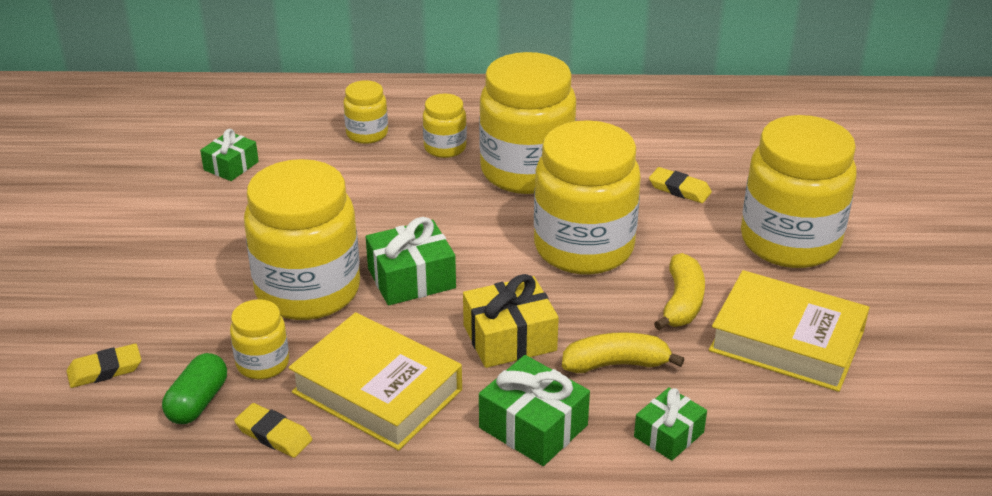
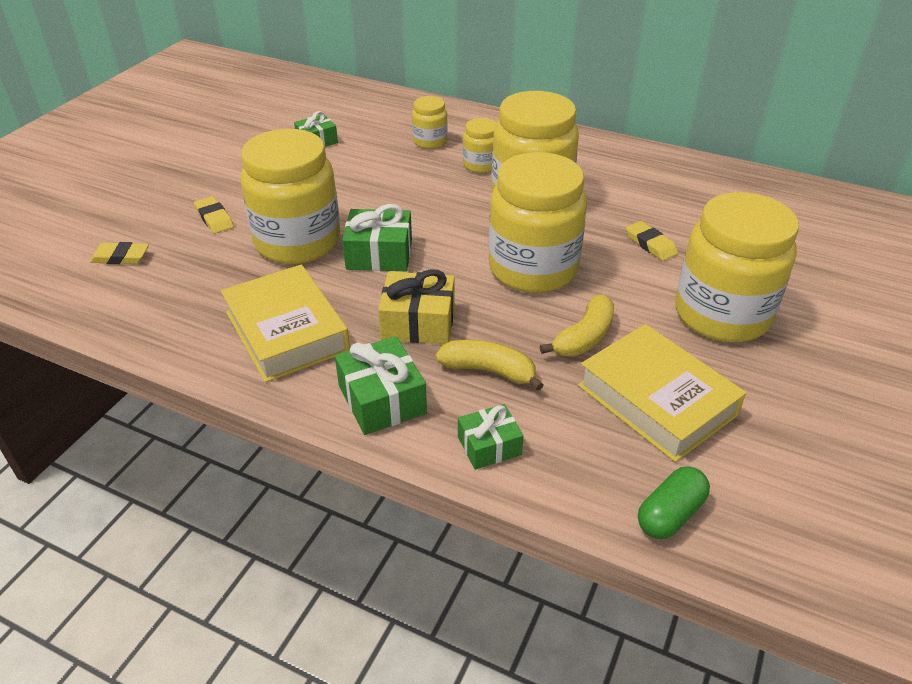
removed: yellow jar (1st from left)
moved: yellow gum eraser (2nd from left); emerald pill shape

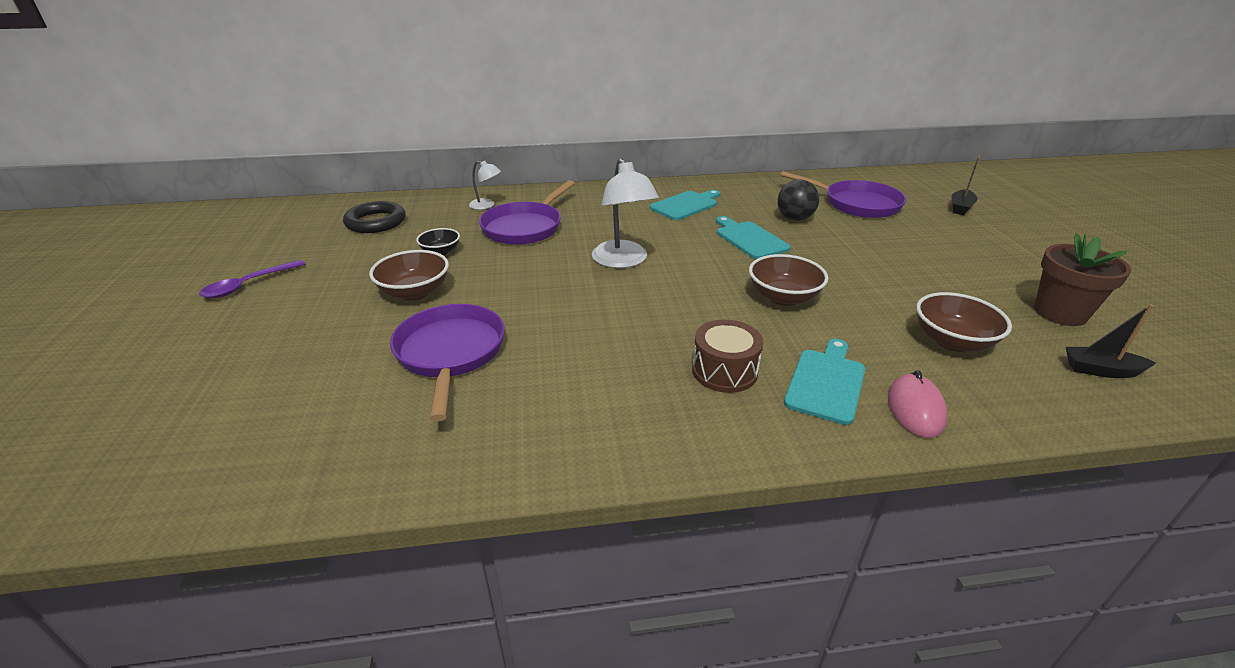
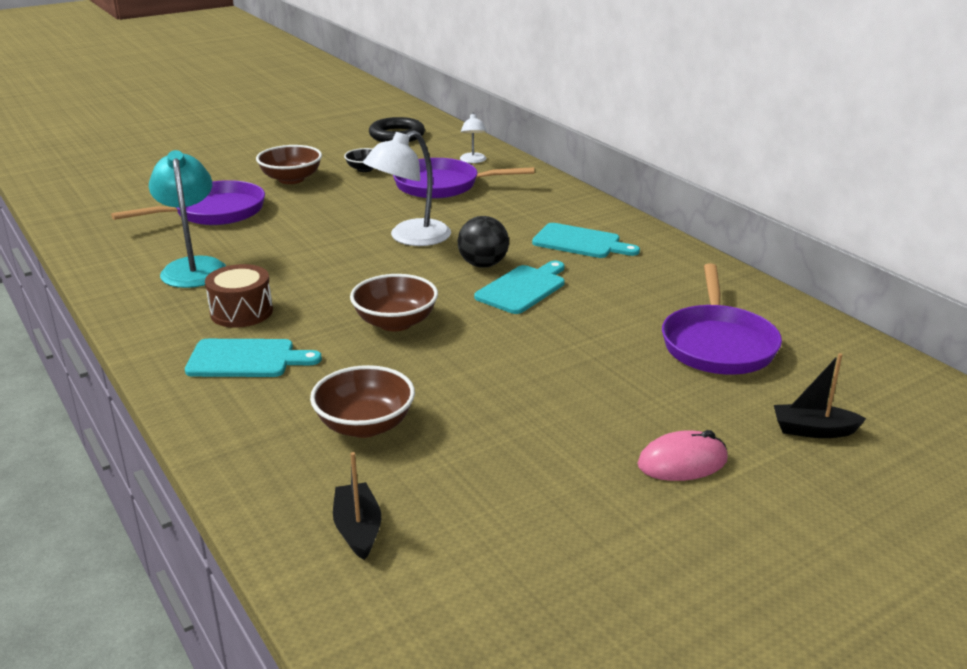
removed: purple spoon; dark brown flower pot
added: teal lamp
moved: black sphere; pink computer mouse

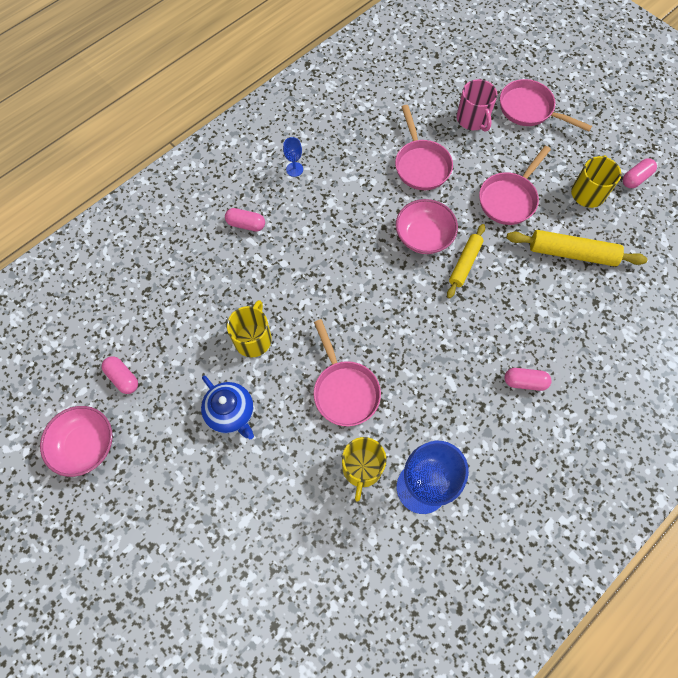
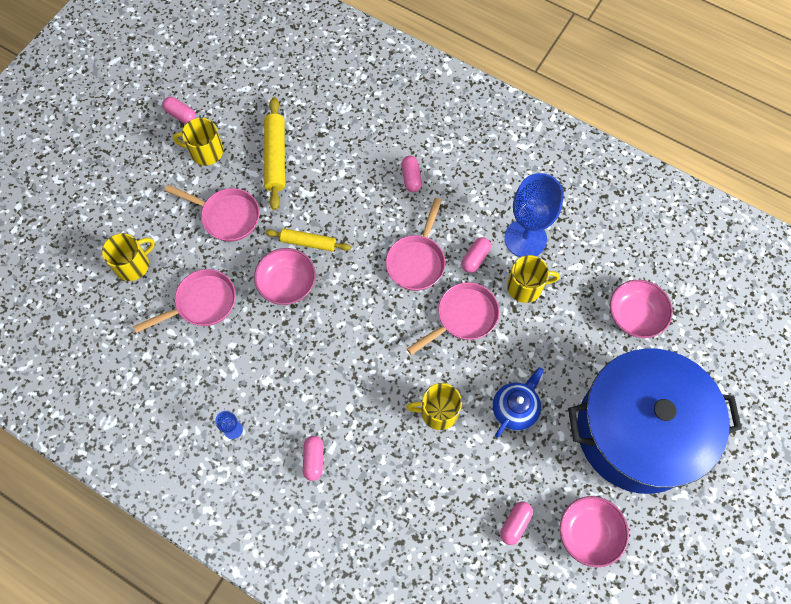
added: pink pill shape (4th from left); cobalt stockpot; pink serving bowl (3rd from left)
moved: pink frying pan (4th from left in the first image) to pink frying pan (3rd from left)
recoloured: pink mug to yellow mug (1st from left)

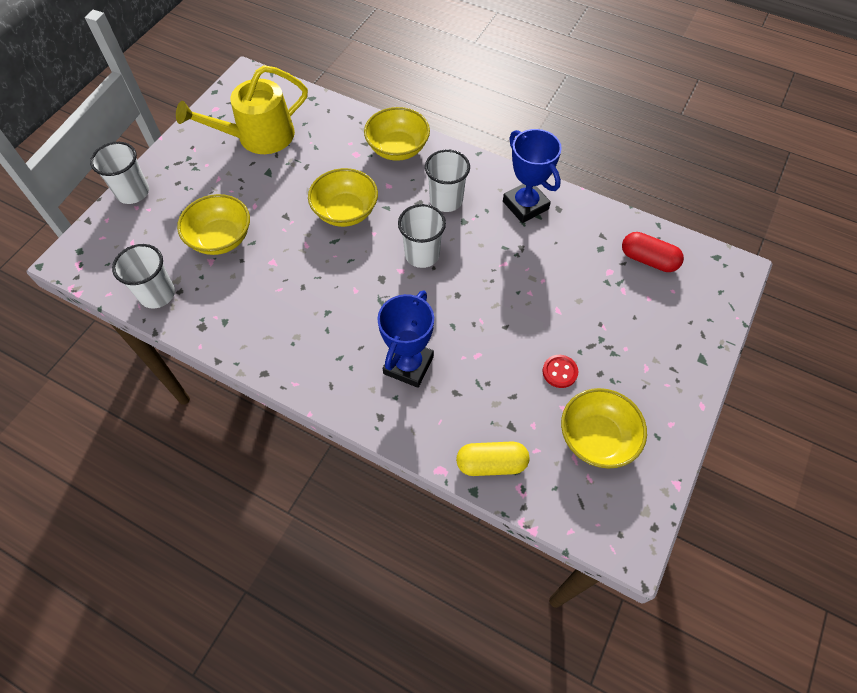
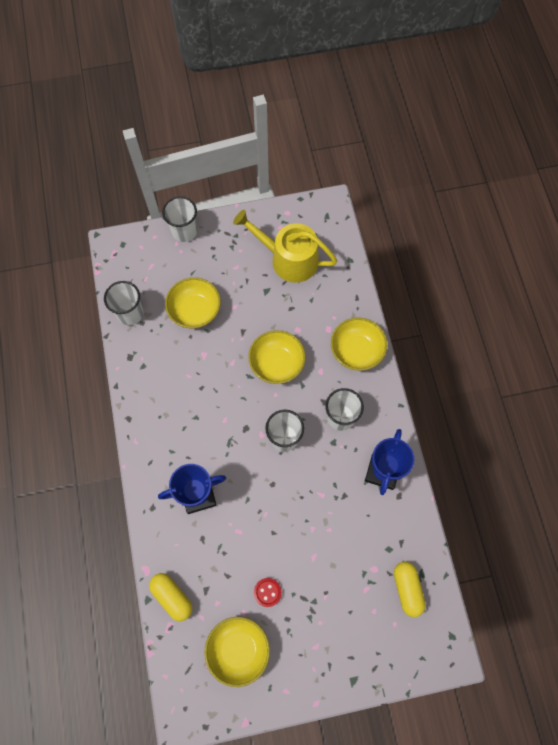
recoloured: crimson pill shape to yellow pill shape (2nd from left)

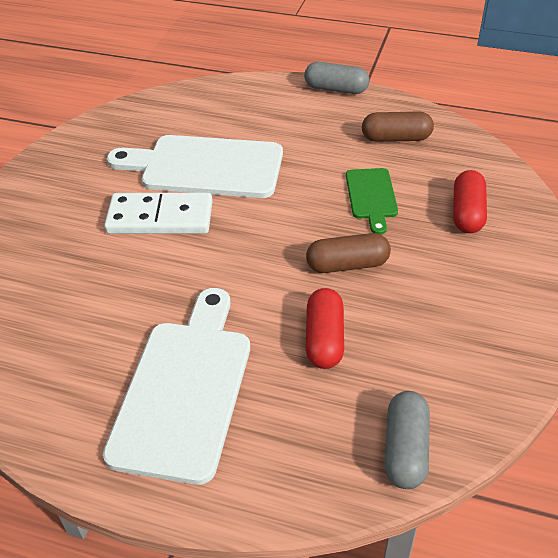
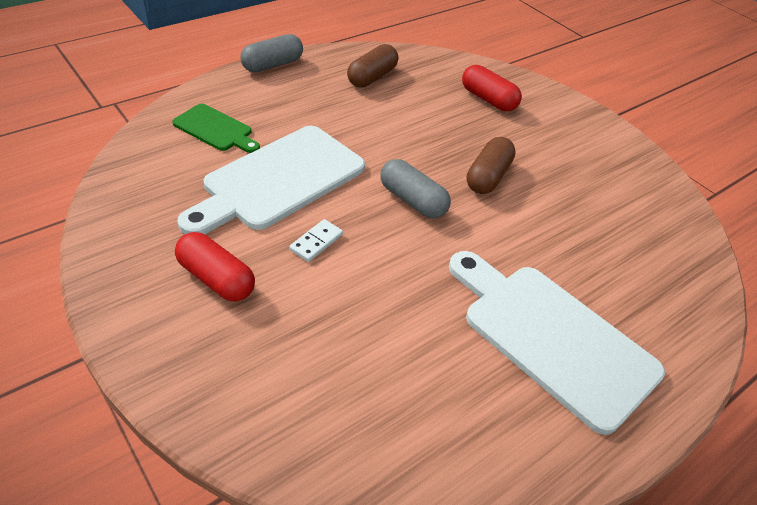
moved: emerald bread board; crimson pill shape (1st from left); gray pill shape (2nd from left)
resized: snow-white domino tile x0.45

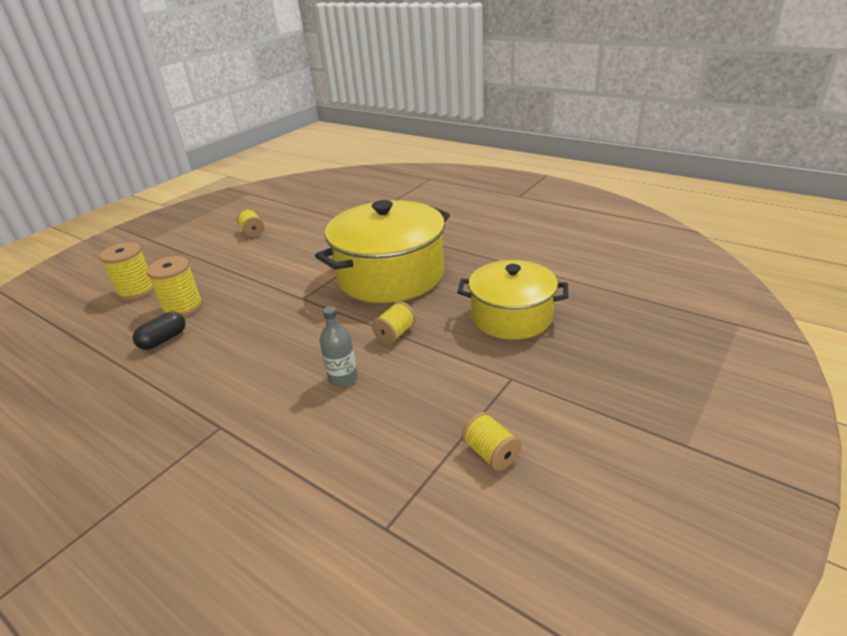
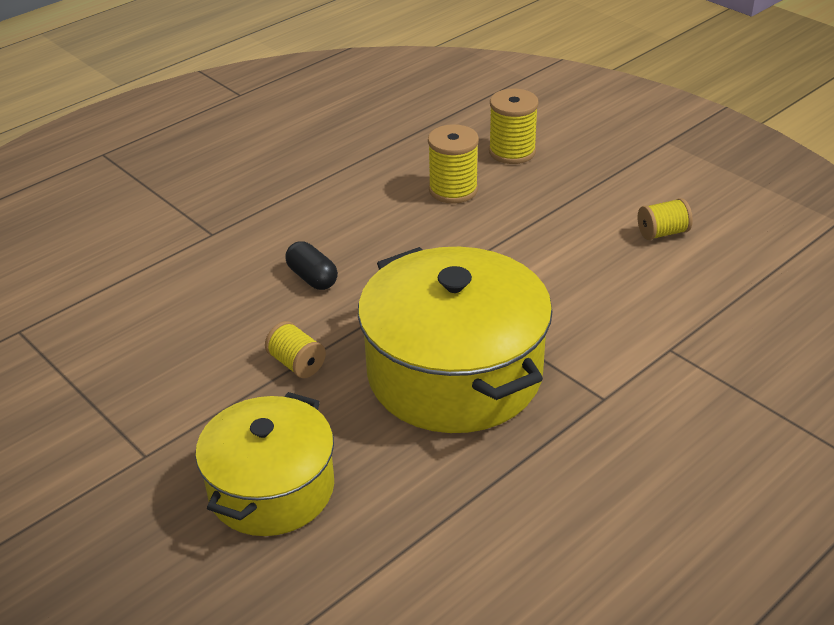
removed: gray drink bottle; yellow bobbin (5th from left)
moved: black pill shape

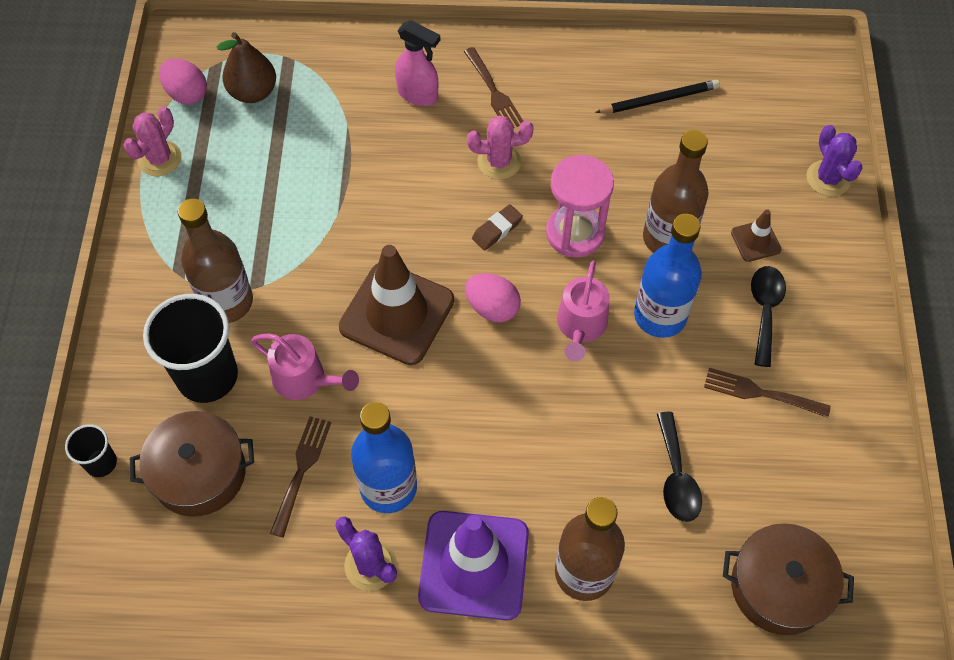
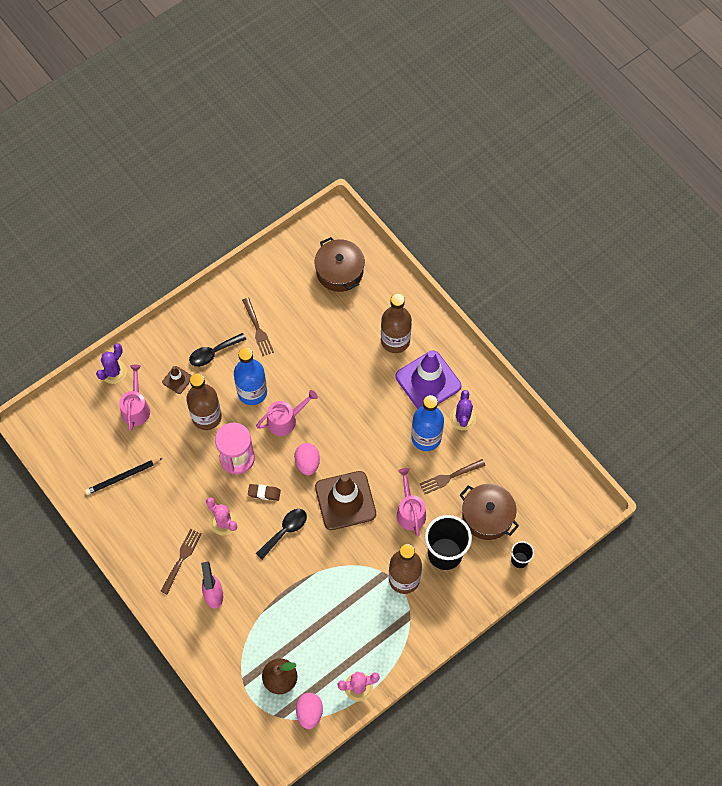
added: pink watering pot (1st from left)
moved: black spoon (1st from left in the first image) to black spoon (2nd from left)
turned: black pencil 60 degrees counterclockwise

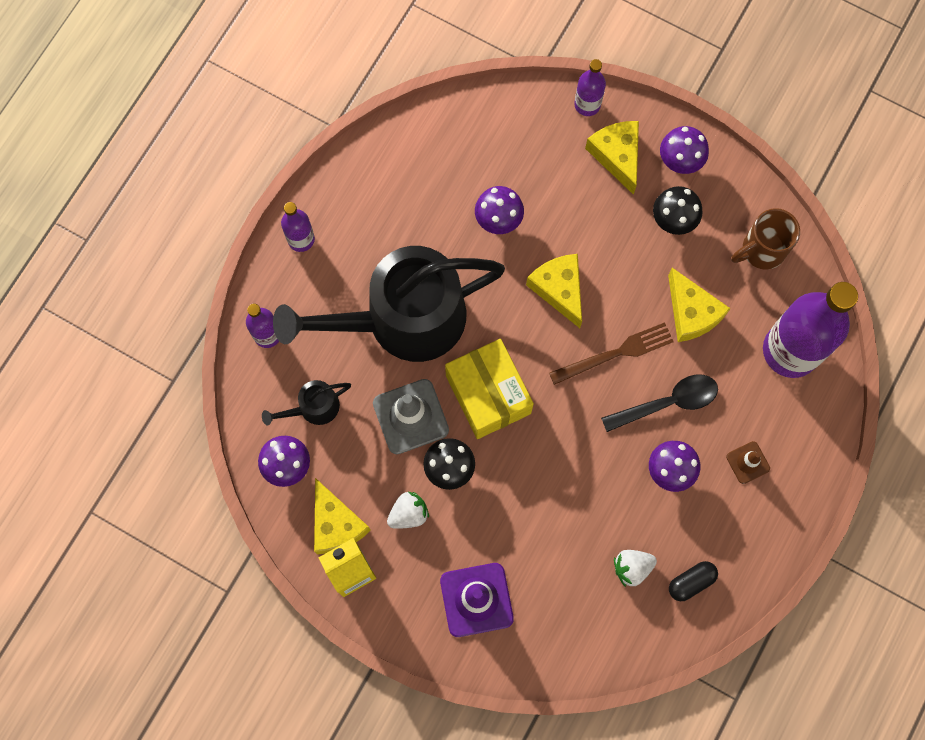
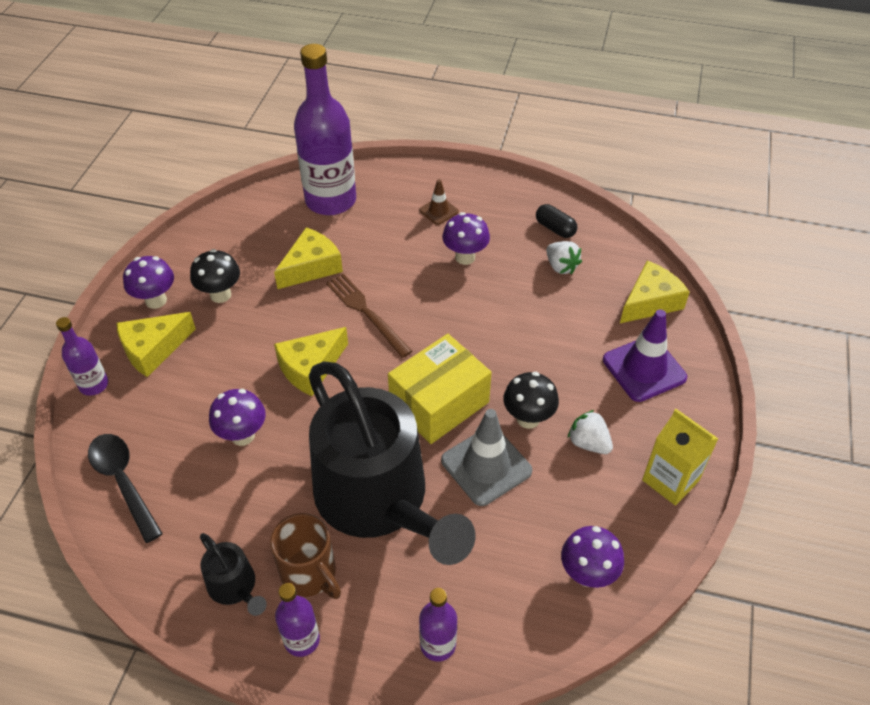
moved: black spoon; black watering pot (1st from left); dark brown mug; yellow cheese (1st from left in the first image) to yellow cheese (4th from left)

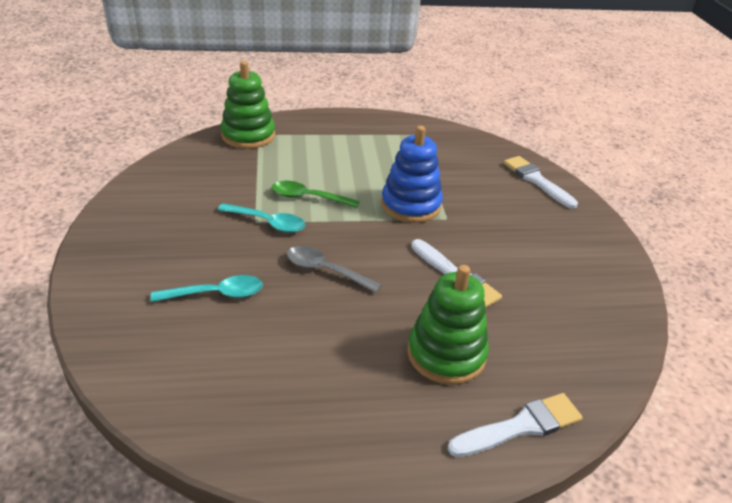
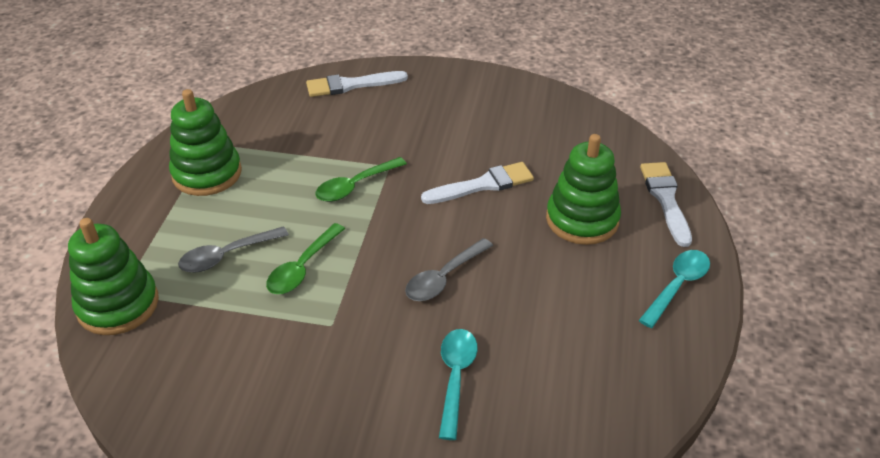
added: emerald stacking toy (2nd from left); gray spoon (1st from left)
moved: teal spoon (2nd from left)
replaced: cobalt stacking toy to emerald spoon (2nd from left)

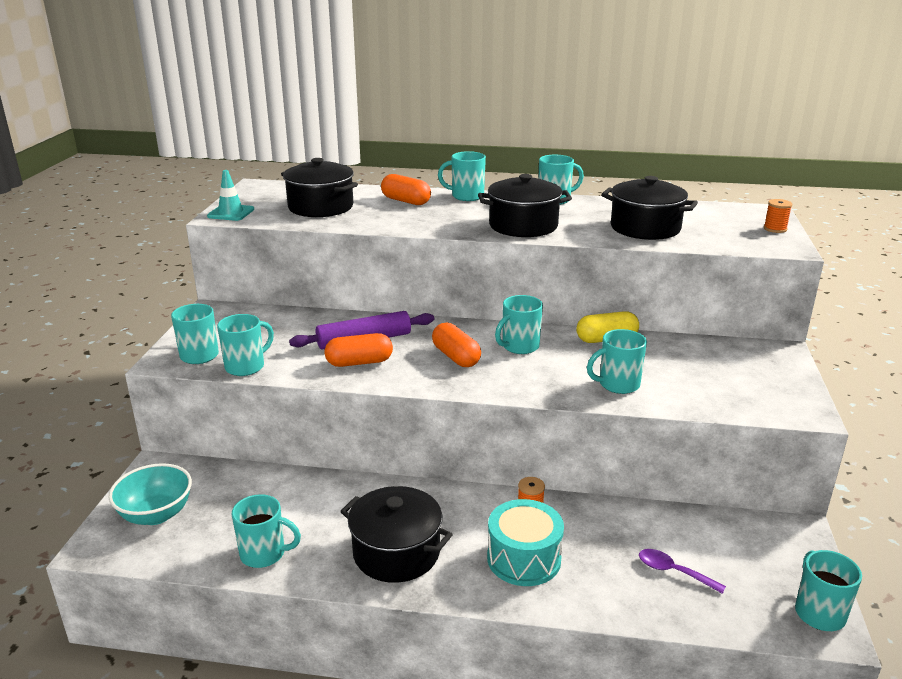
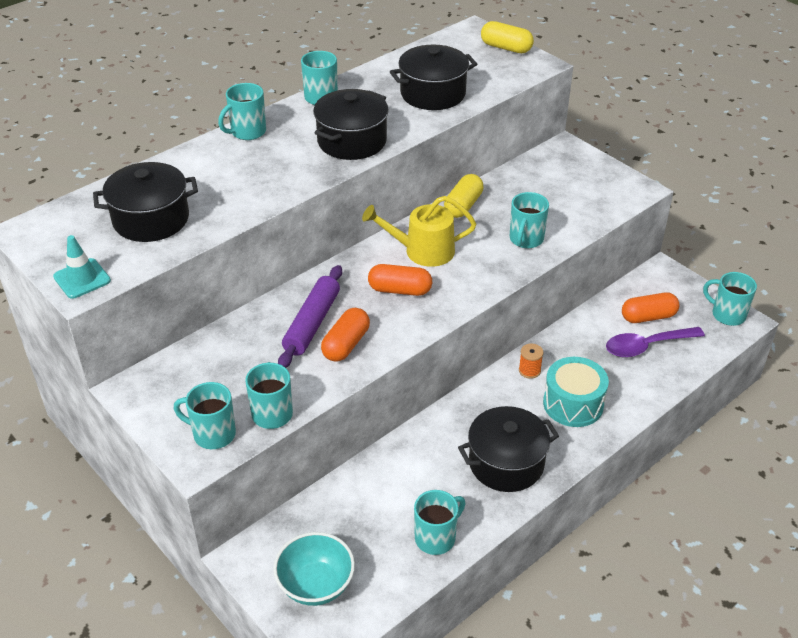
moved: bright orange pill shape (2nd from left in the first image) to bright orange pill shape (3rd from left)
replaced: teal mug (5th from left) to yellow watering pot; bright orange bobbin (2nd from left) to yellow pill shape (2nd from left)
resized: purple spoon x1.60

